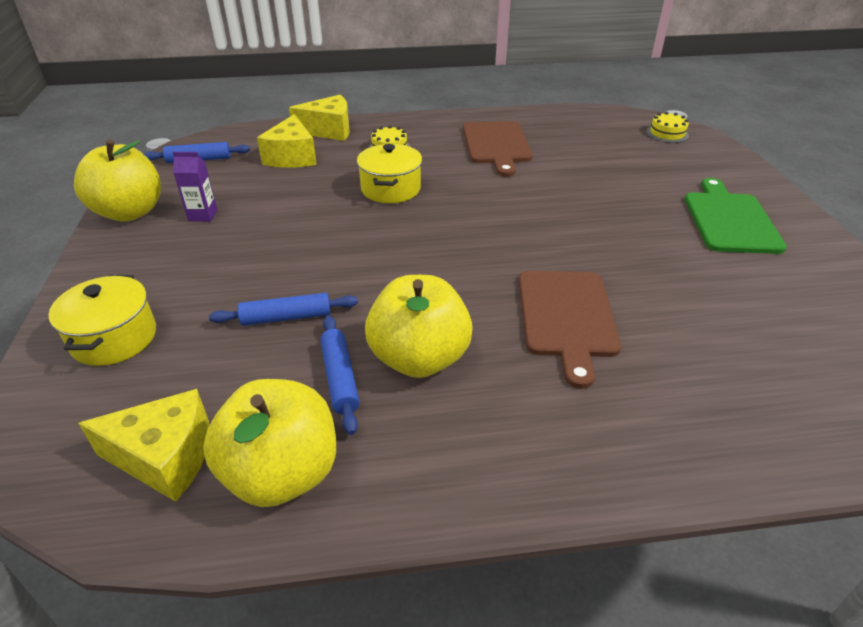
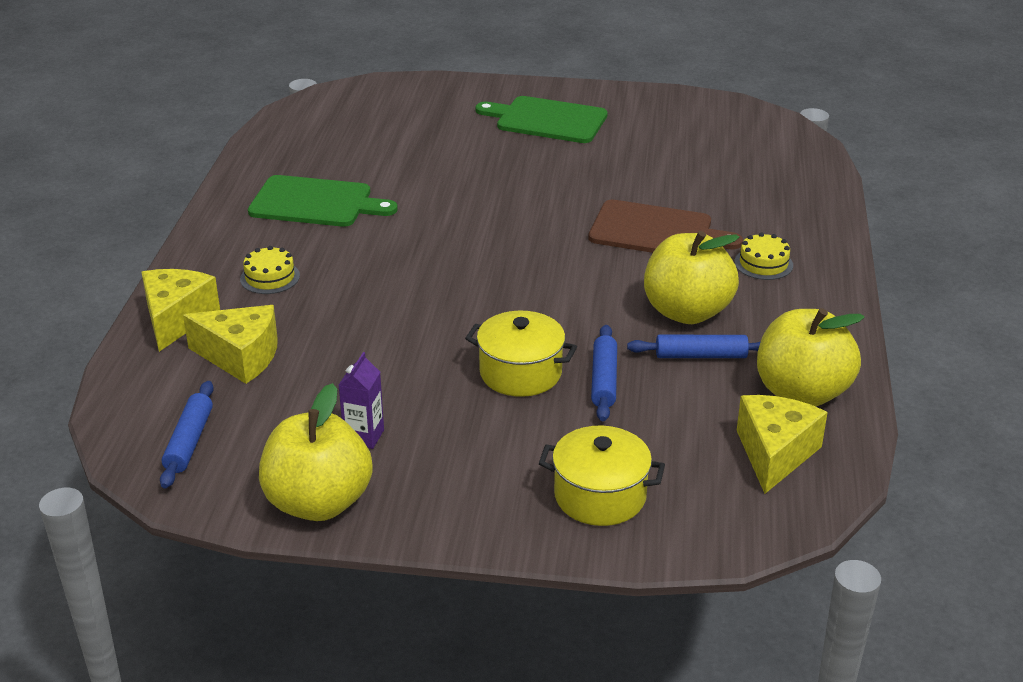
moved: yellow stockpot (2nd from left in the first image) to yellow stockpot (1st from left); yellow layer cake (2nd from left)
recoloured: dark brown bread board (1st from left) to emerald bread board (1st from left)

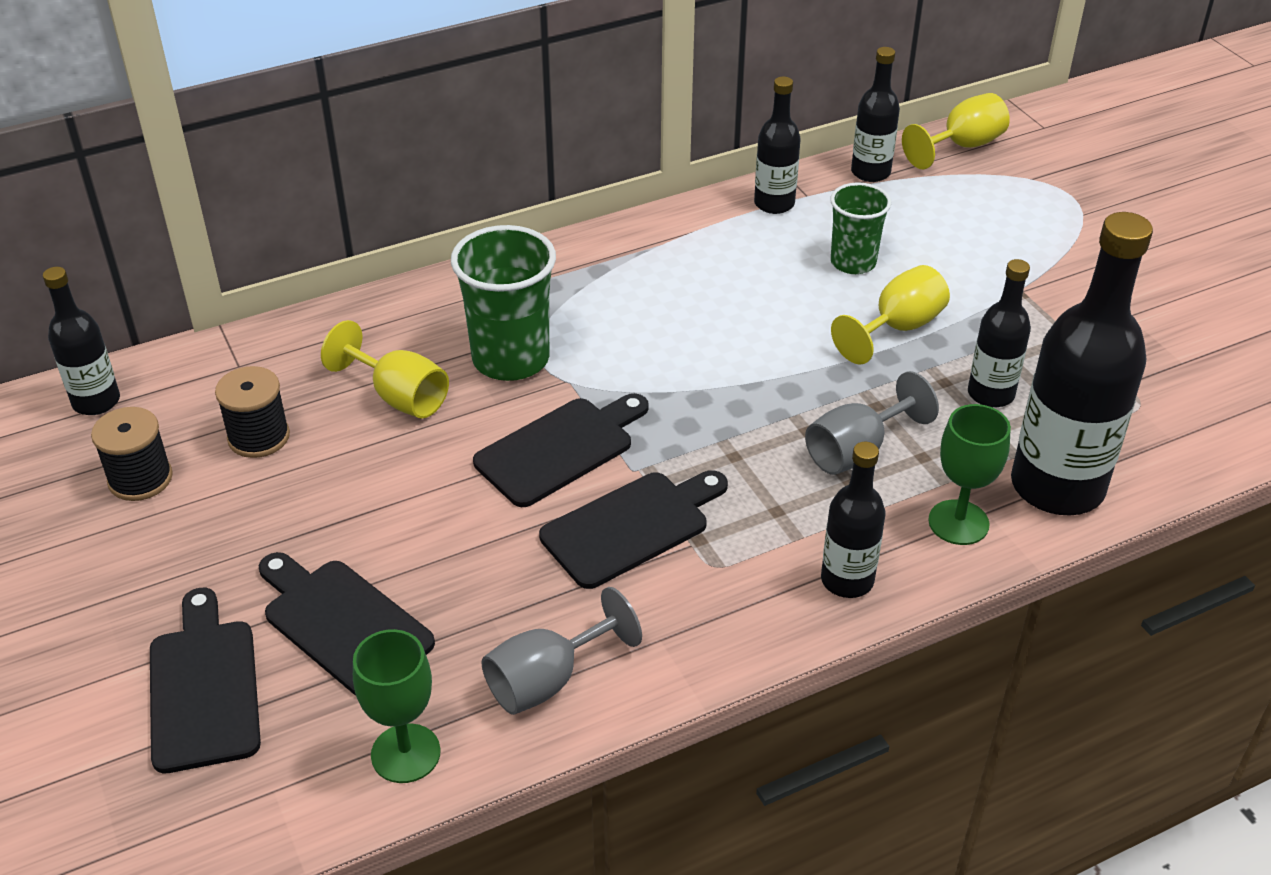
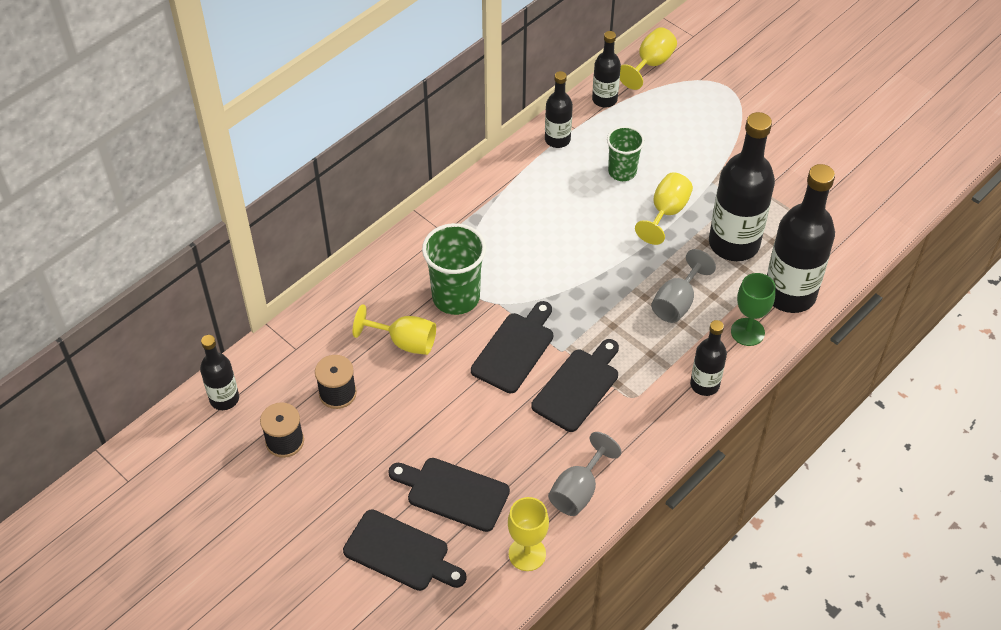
recoloured: emerald chalice (1st from left) to yellow chalice (2nd from left)
turned: black bread board (1st from left) 150 degrees clockwise
resized: black drink bottle (5th from left) x1.86

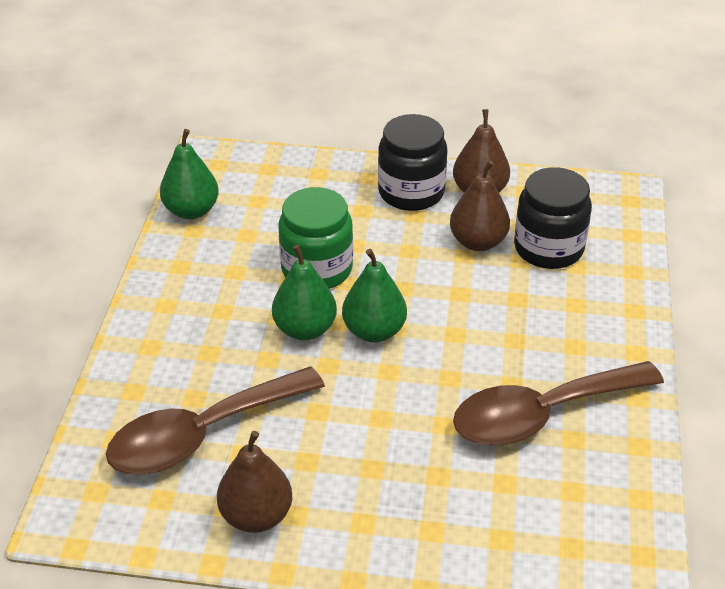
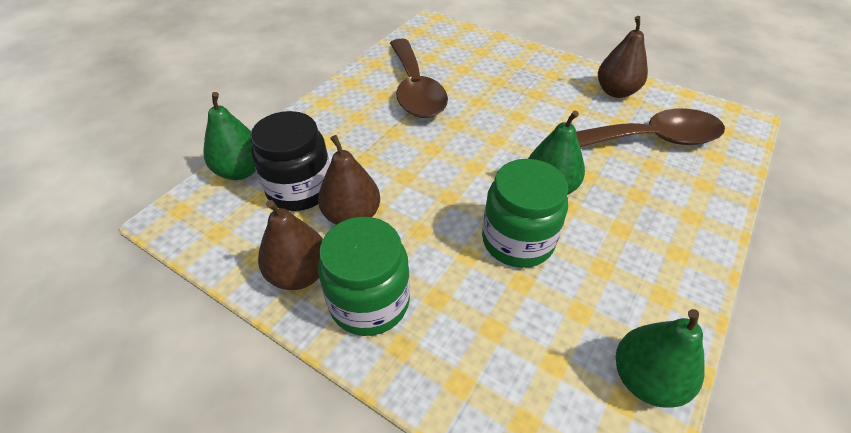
moved: emerald pear (3rd from left in the first image) to emerald pear (1st from left)
recoloured: black jar (1st from left) to emerald jar (1st from left)
turned: dark brown spoon (2nd from left in the first image) 75 degrees clockwise

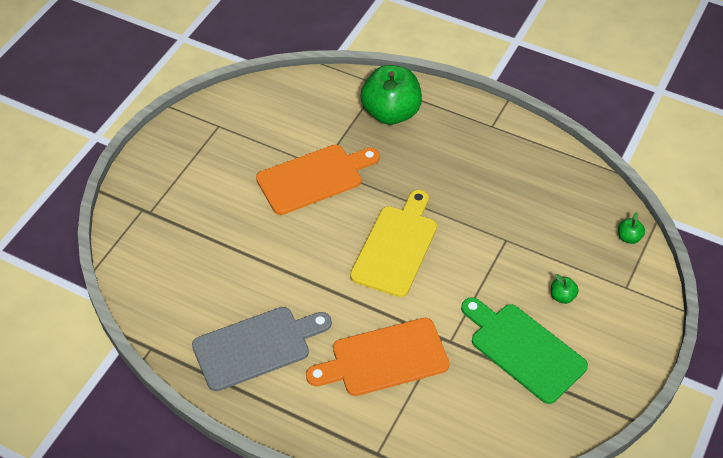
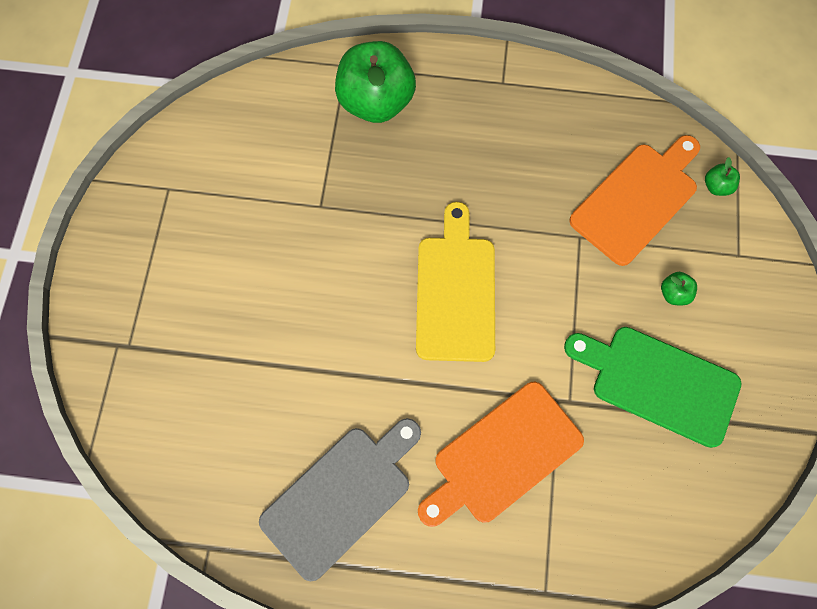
moved: bright orange bread board (1st from left in the first image) to bright orange bread board (2nd from left)

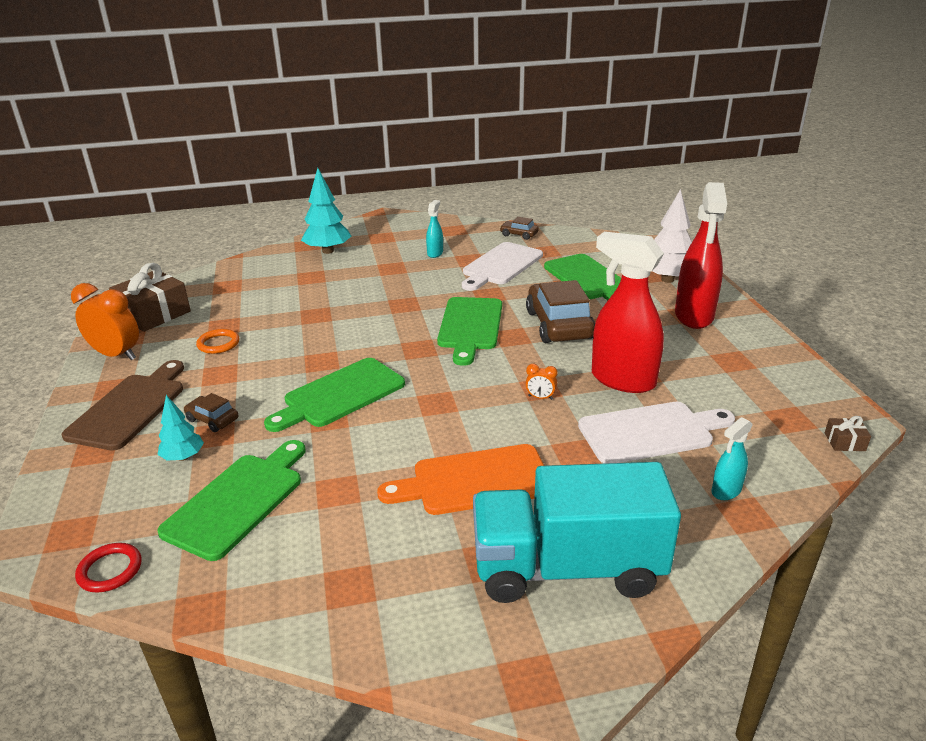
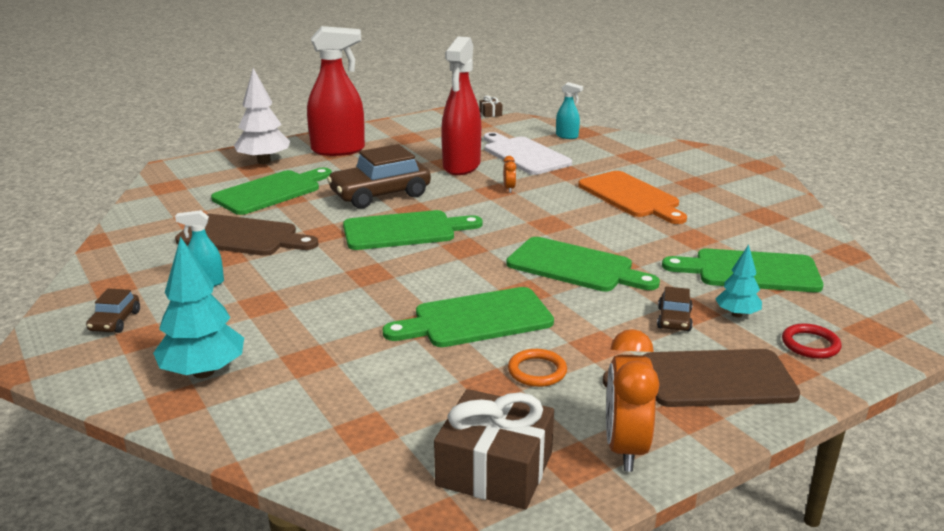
removed: teal toy truck
added: emerald bread board (3rd from left)
moved: dark brown car (2nd from left in the first image) to dark brown car (1st from left); crimson hoop
recoloured: snow-white bread board (1st from left) to dark brown bread board (1st from left)

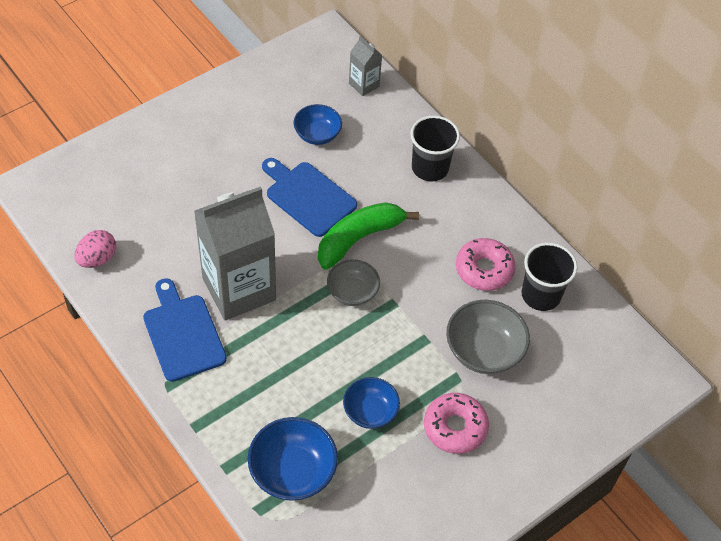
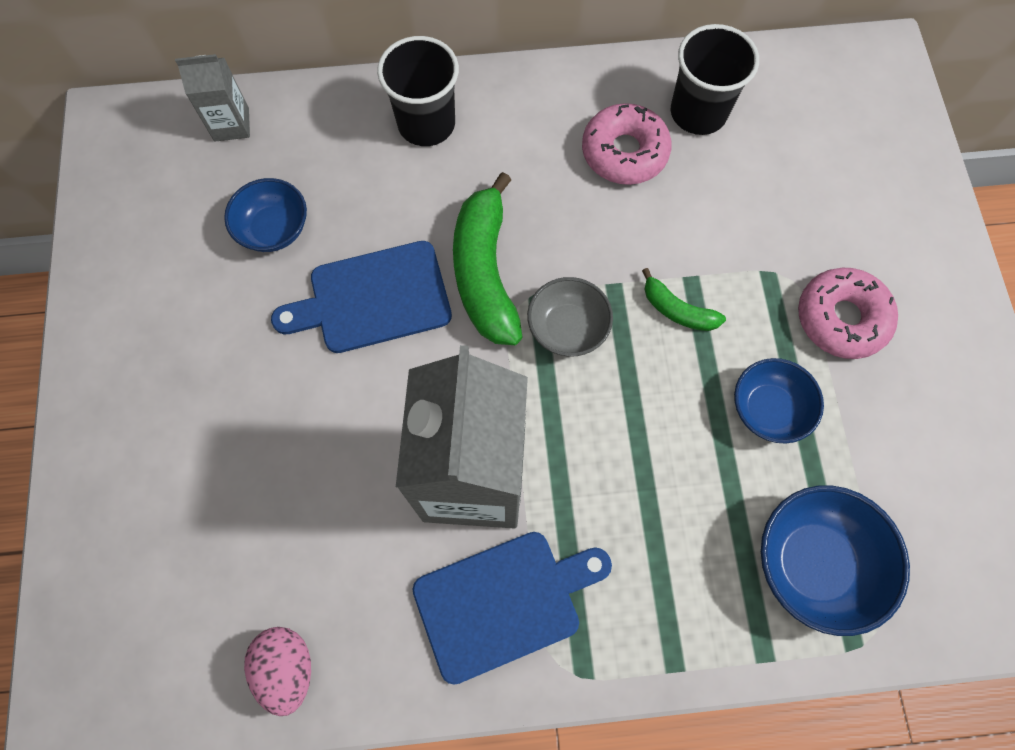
removed: gray serving bowl (2nd from left)
added: emerald toy banana (2nd from left)
turned: cobalt bread board (1st from left in the first image) 150 degrees clockwise

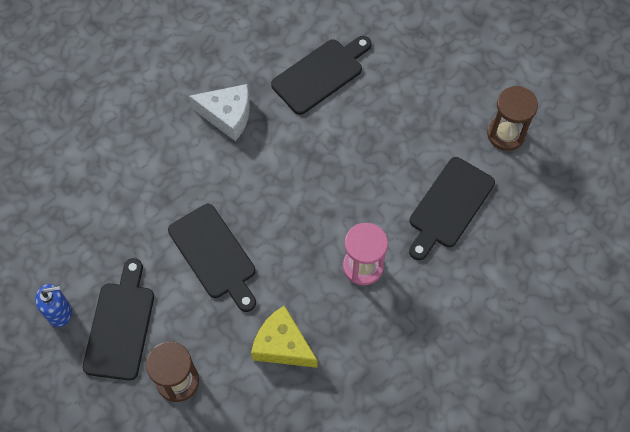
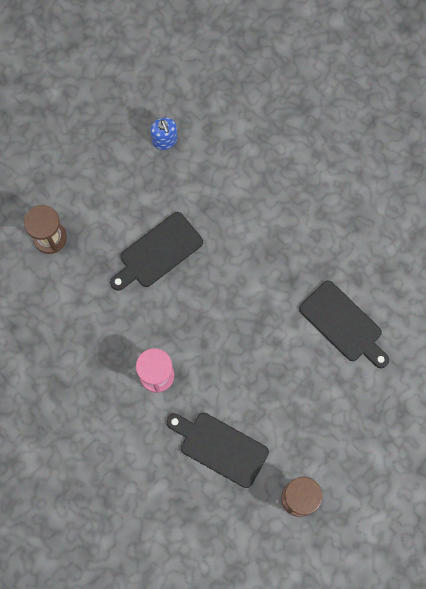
removed: black bread board (1st from left); snow-white cheese; yellow cheese
moved: cobalt soap pump

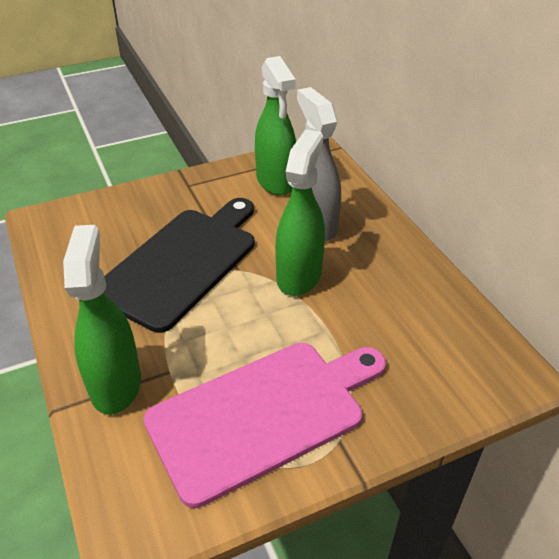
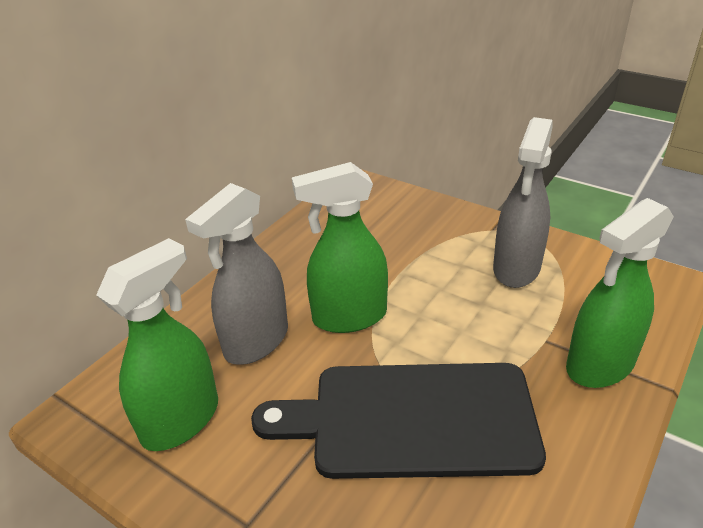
replaced: pink bread board to gray spray cleaner (2nd from left)

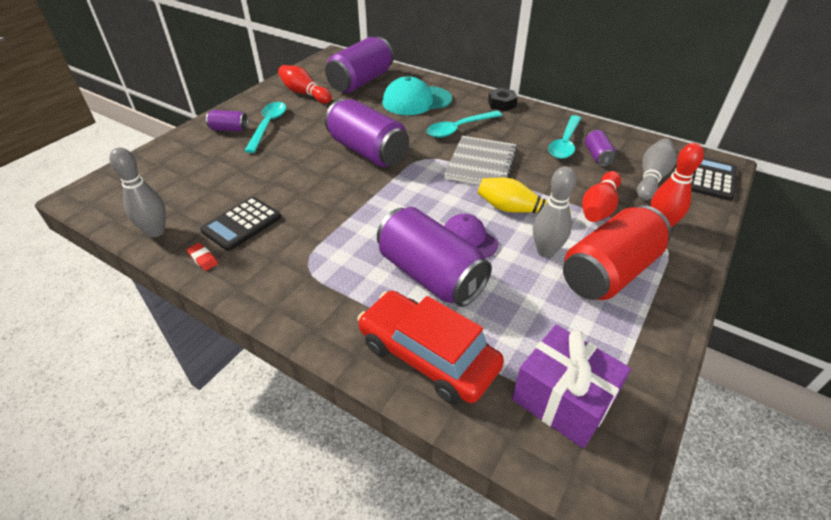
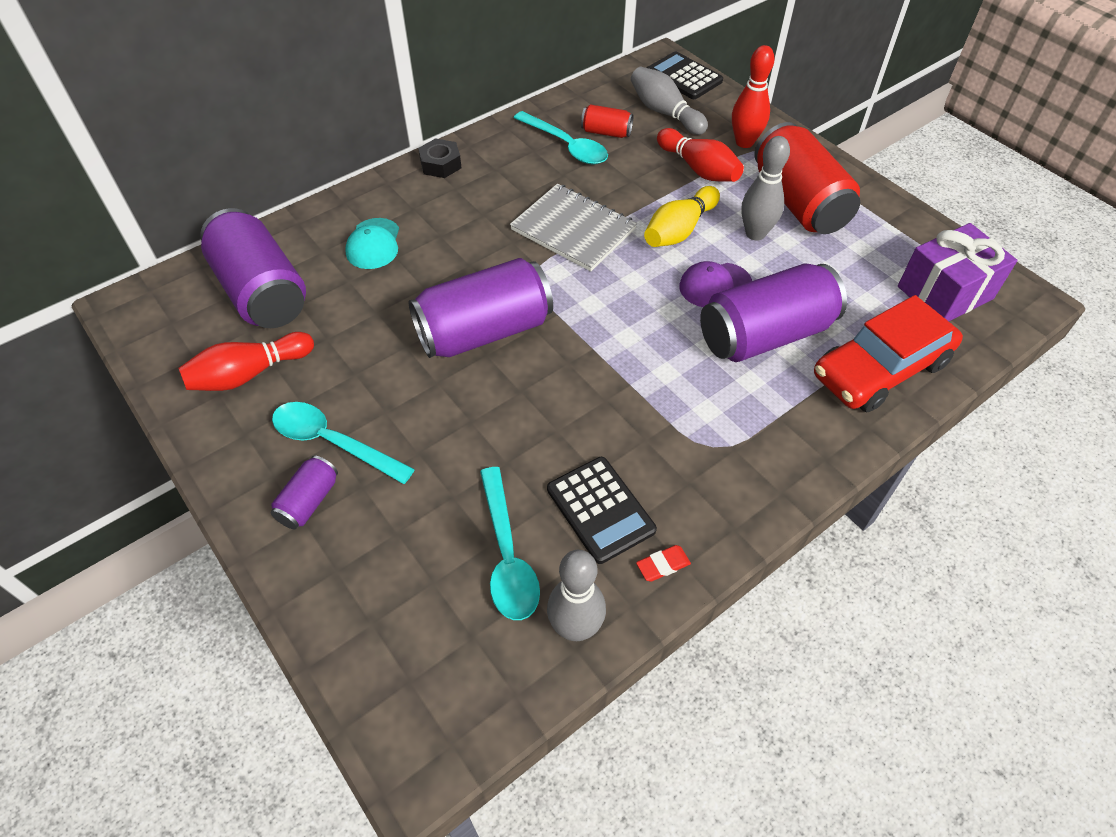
moved: teal spoon (2nd from left)
recoloured: purple tin (5th from left) to crimson tin (1st from left)
resized: teal baseball cap x0.62

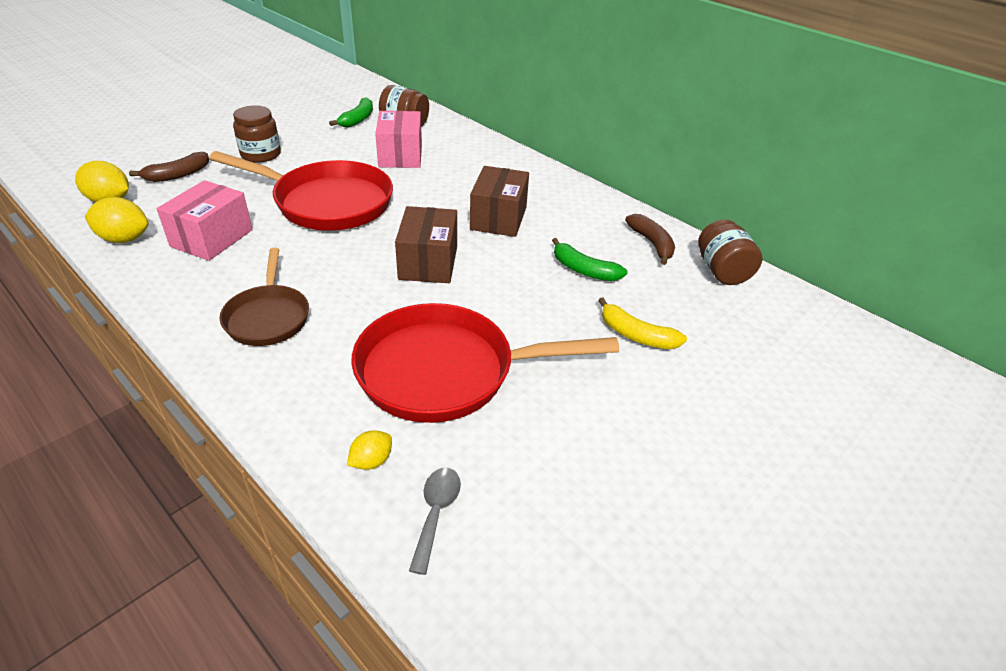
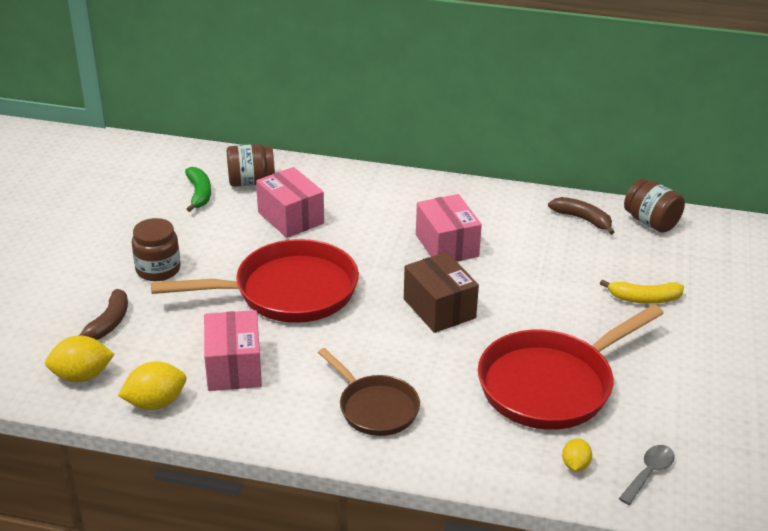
removed: emerald toy banana (2nd from left)
recoloured: dark brown parcel (2nd from left) to pink parcel (3rd from left)
turned: gray spoon 60 degrees clockwise

